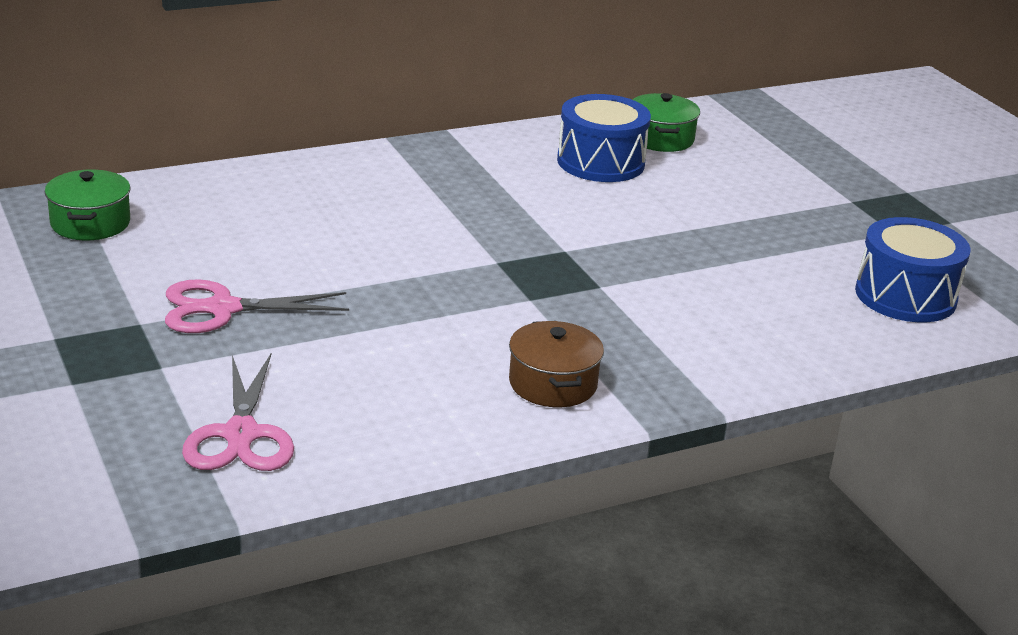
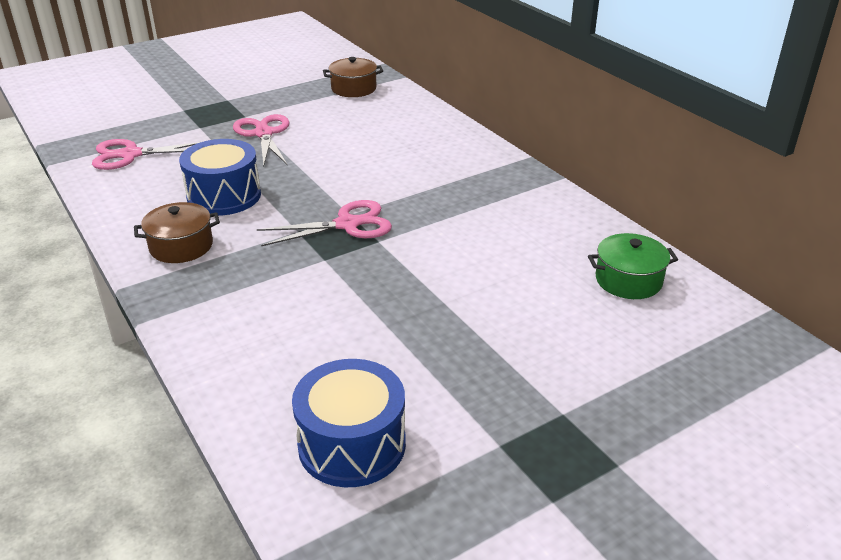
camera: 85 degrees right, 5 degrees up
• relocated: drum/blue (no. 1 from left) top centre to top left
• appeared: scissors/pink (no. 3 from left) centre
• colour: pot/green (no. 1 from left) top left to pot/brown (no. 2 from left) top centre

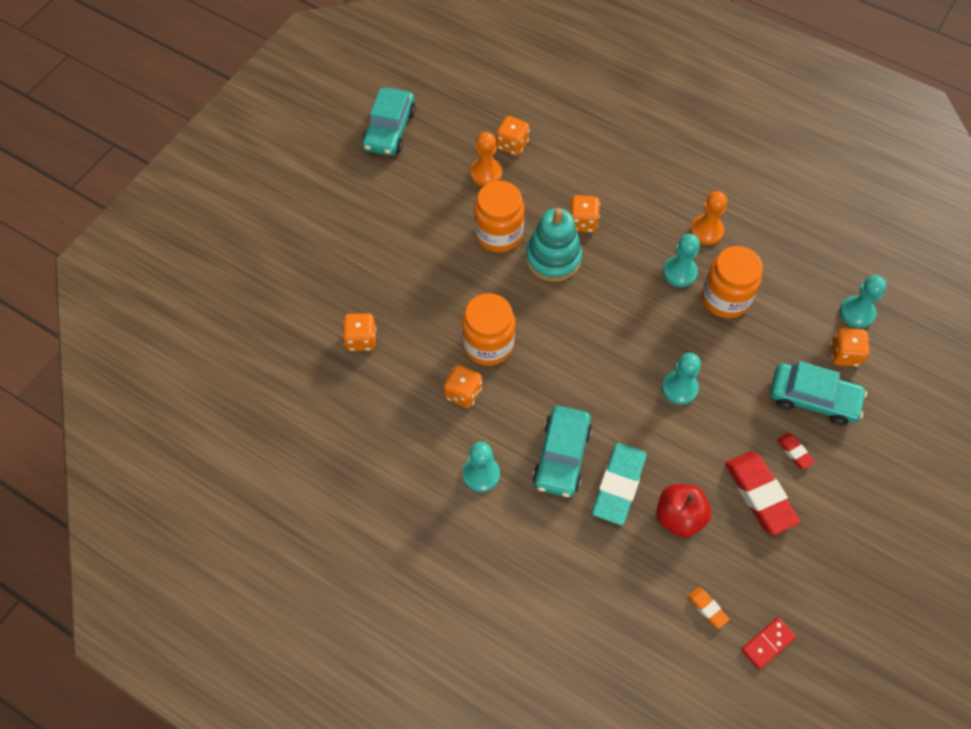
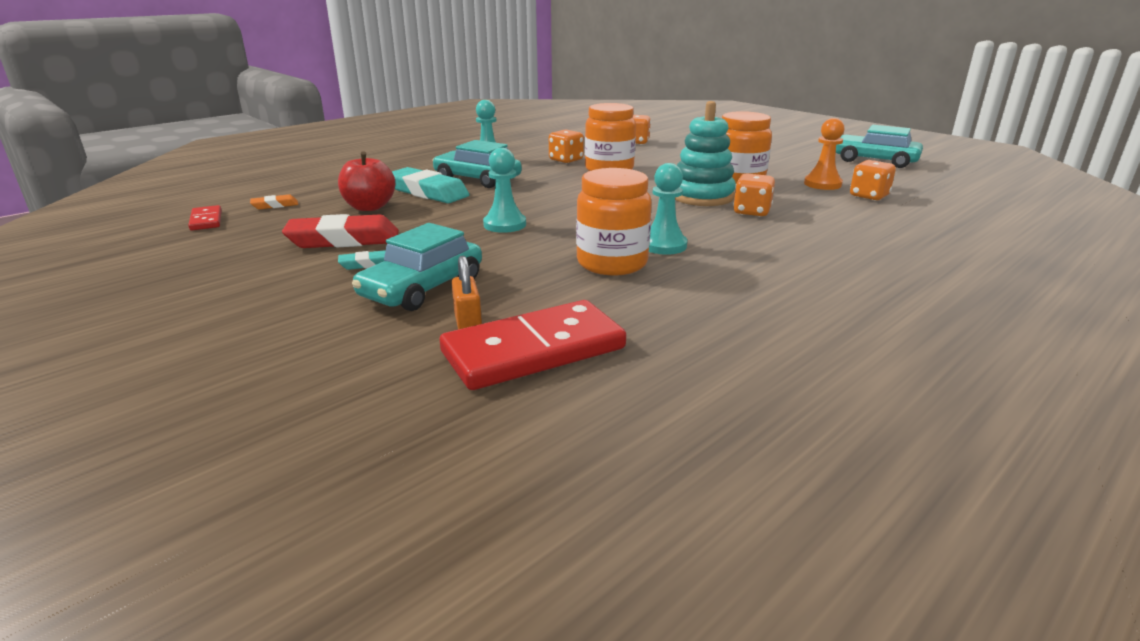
camera: 105 degrees right, 35 degrees down
• colour: eraser/red (no. 2 from left) middle right to eraser/turquoise (no. 1 from left) middle left
• exchanged: pawn/turquoise (no. 4 from left) middle right to domino/red (no. 2 from left) centre
• exchanged: dice/orange (no. 5 from left) middle right to padlock/orange centre
• missing: pawn/orange (no. 2 from left) top right

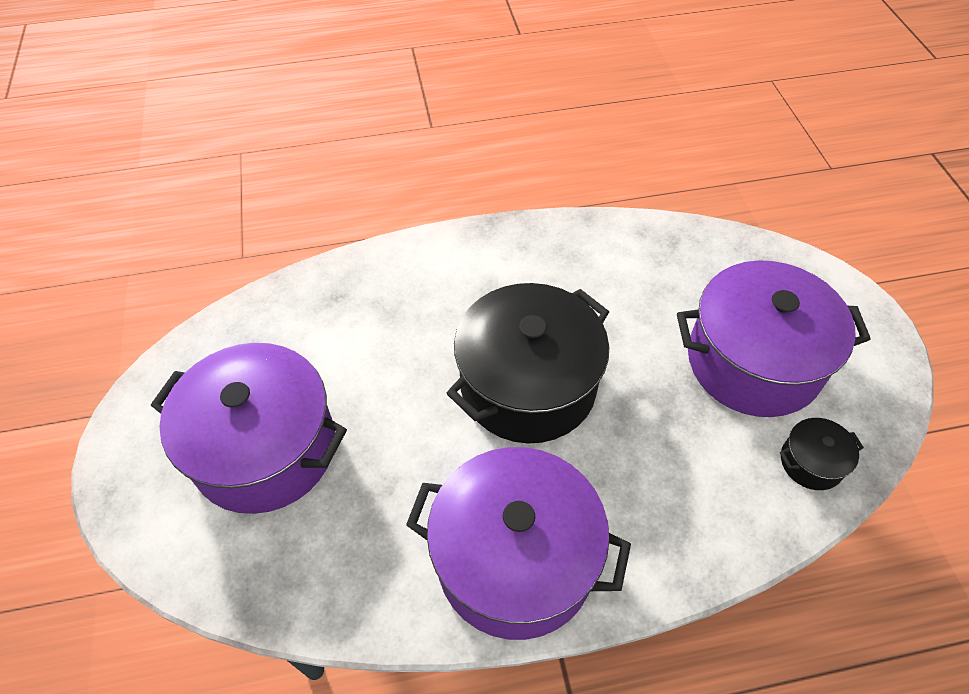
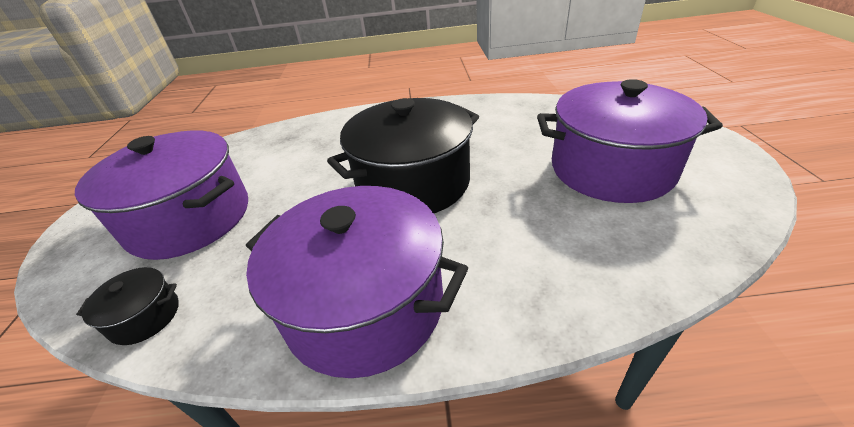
camera: 10 degrees right, 15 degrees down
• relocated: pot/black (no. 2 from left in the first image) middle right to pot/black (no. 1 from left) bottom left

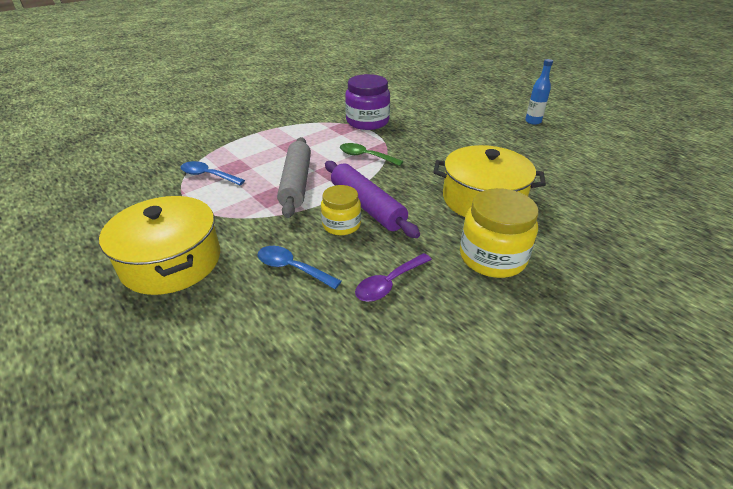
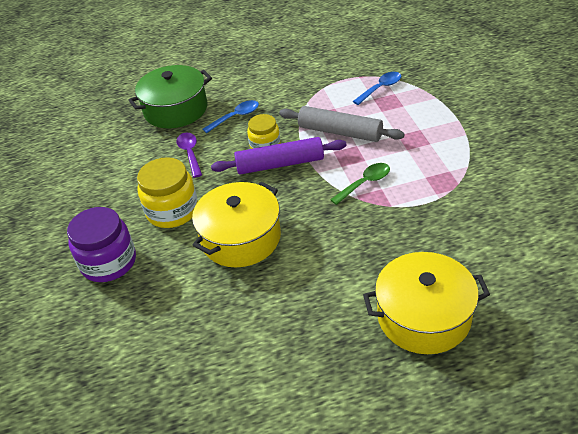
camera: 120 degrees right, 5 degrees up
• relocated: jar/purple top centre to middle left
• appeared: pot/green top left
• relocated: pot/yellow (no. 1 from left in the first image) middle left to pot/yellow (no. 2 from left) bottom right
• missing: bottle/blue top right

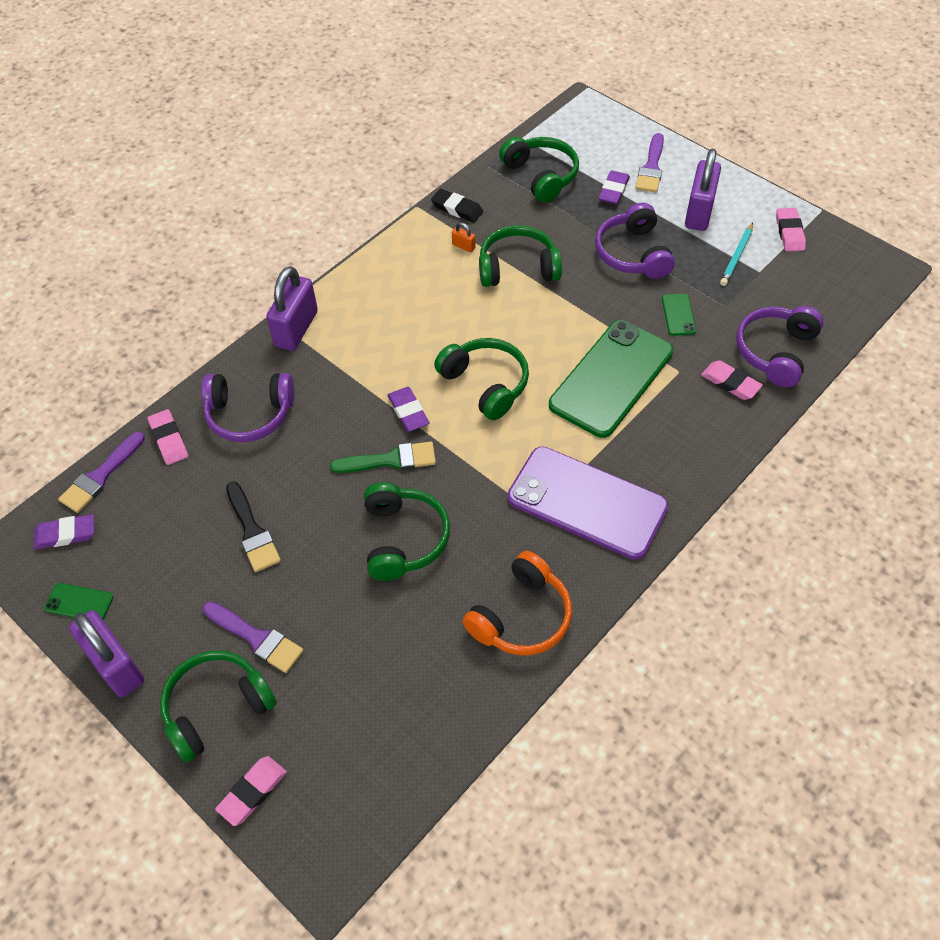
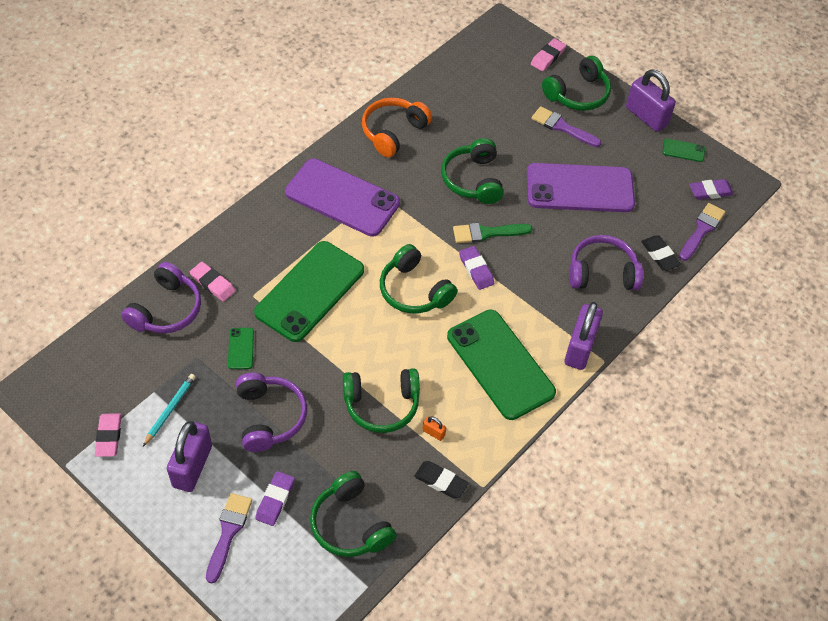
camera: 175 degrees right, 0 degrees up
• appeared: phone/green (no. 3 from left) centre
• exchanged: brush/black middle left to phone/purple (no. 2 from left) top right
• colour: eraser/pink (no. 1 from left) middle left to eraser/black (no. 2 from left) middle right

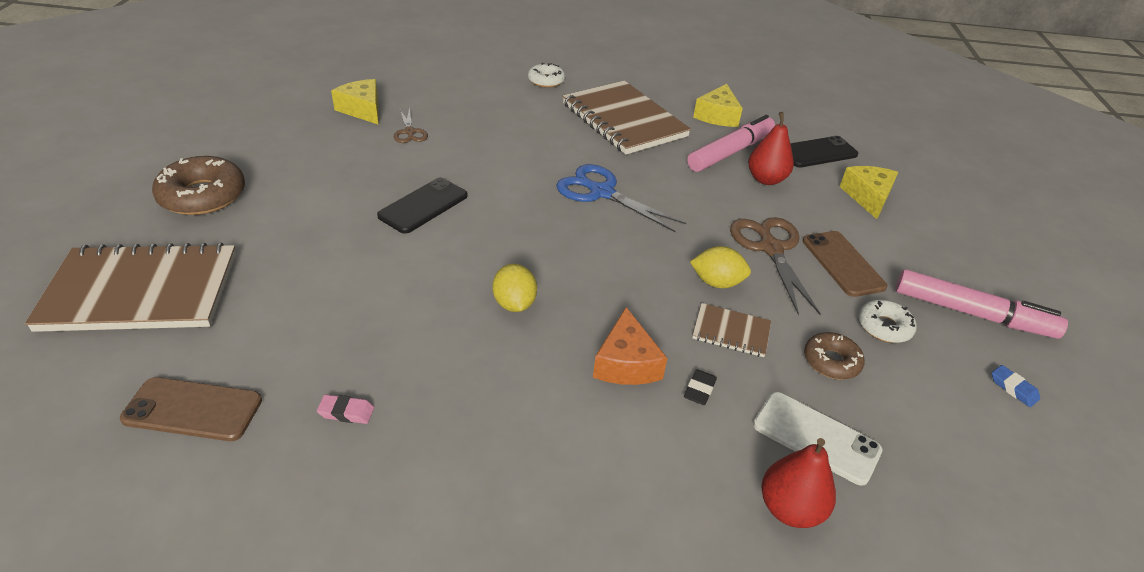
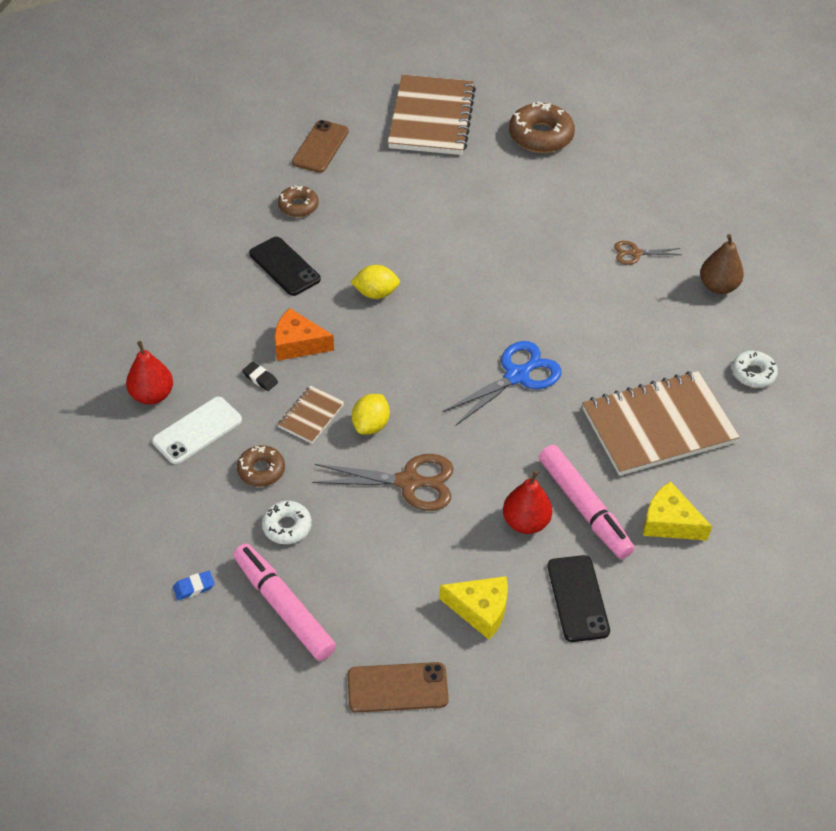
camera: 105 degrees right, 10 degrees up
• spun: marker/pink (no. 2 from left in the first image) middle right = bottom centre 105 degrees clockwise
• relocated: phone/black (no. 1 from left) centre to top centre
• exchanged: eraser/pink bottom left to donut/brown (no. 2 from left) top centre
• relocated: phone/brown (no. 2 from left) middle right to bottom centre
• appeared: pear/brown top right
• missing: cheese/yellow (no. 1 from left) top left

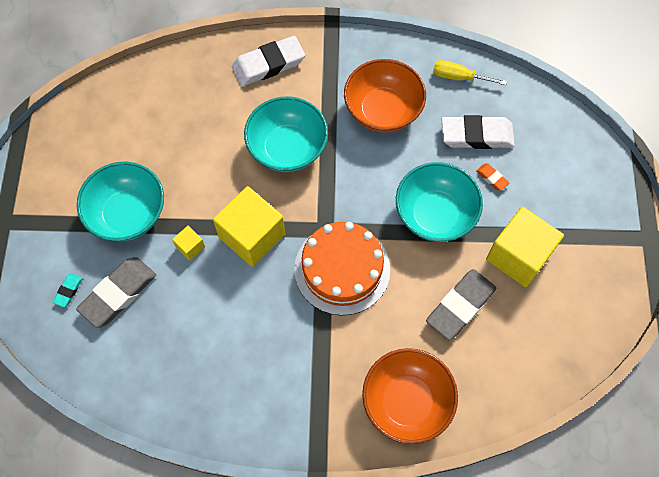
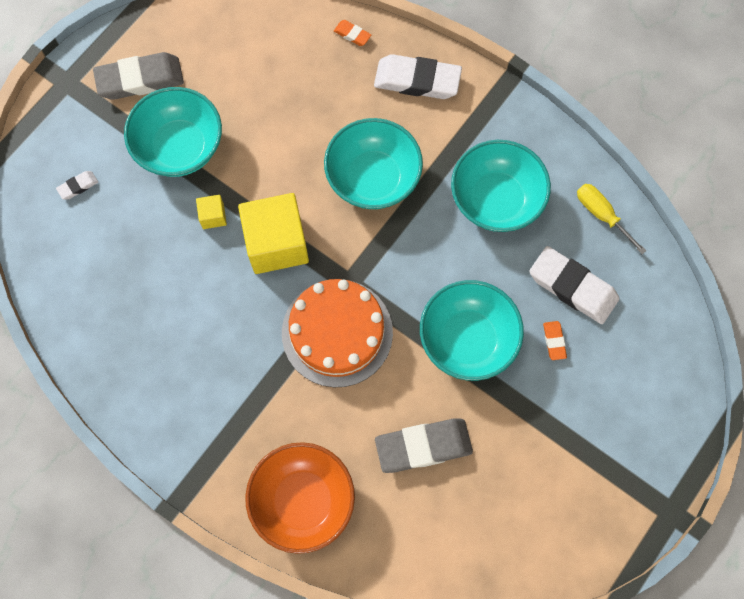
camera: 35 degrees right, 5 degrees up
• colour: eraser/turquoise middle left to eraser/white (no. 1 from left) top left
• relocated: eraser/grey (no. 1 from left) middle left to top left
• appeared: eraser/orange (no. 1 from left) top centre
• colour: bowl/orange (no. 1 from left) top centre to bowl/turquoise (no. 4 from left) top right
• missing: cube/yellow (no. 3 from left) middle right

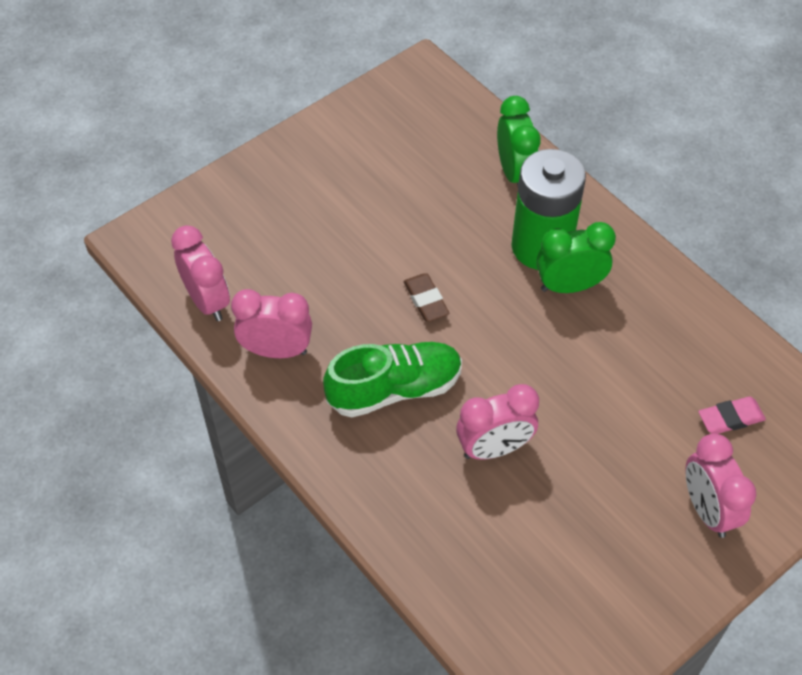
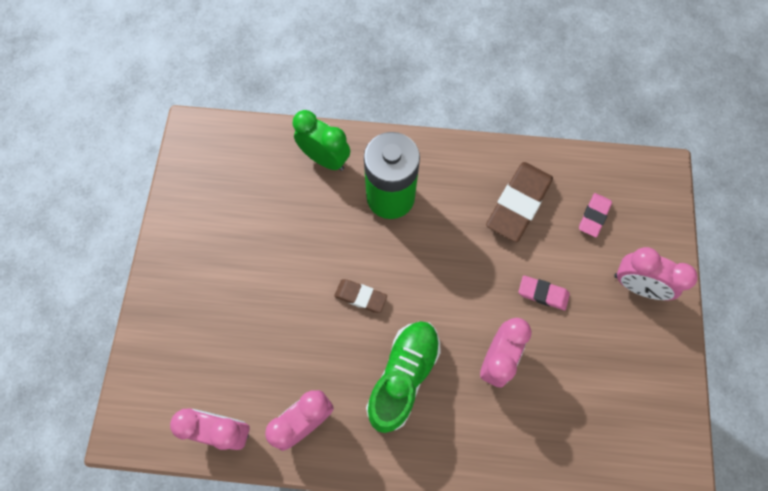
camera: 45 degrees left, 15 degrees up
• appeared: eraser/brown (no. 2 from left) middle right
• appeared: eraser/pink (no. 1 from left) middle right
• missing: clock/green (no. 2 from left) middle right

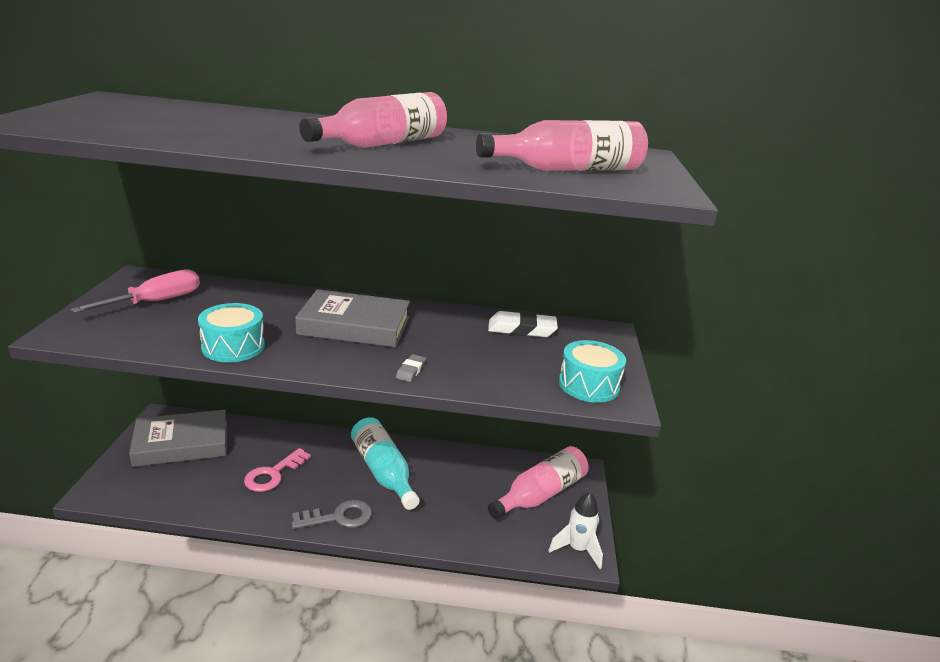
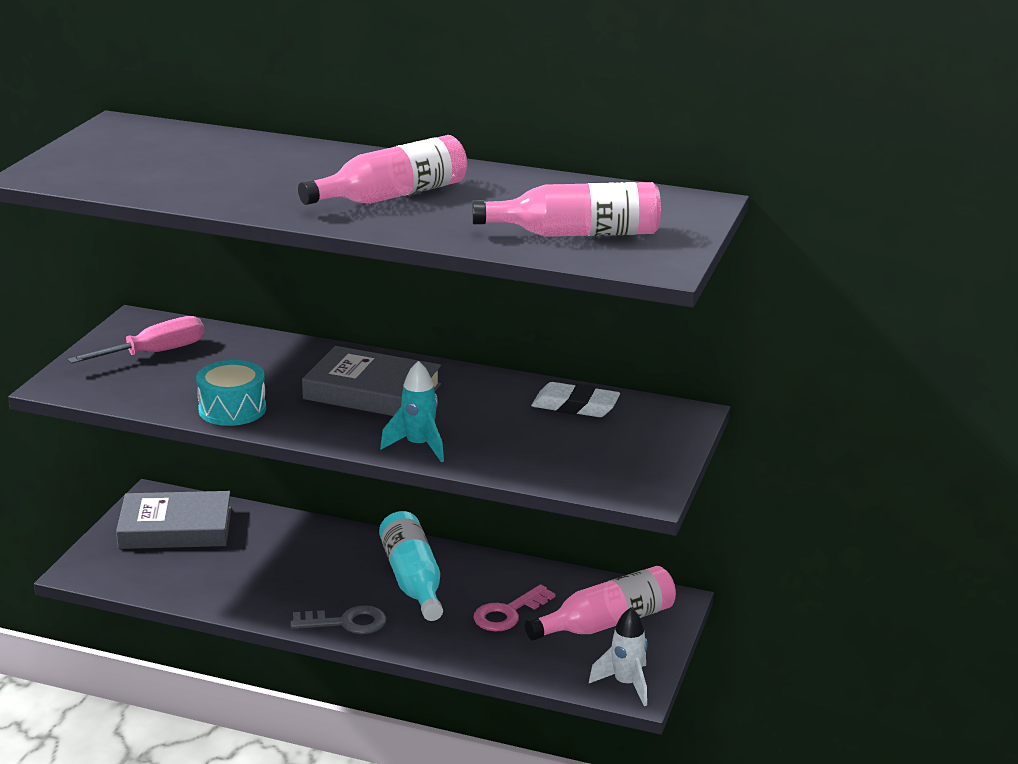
camera: 15 degrees right, 0 degrees up
• exchanged: eraser/grey centre to rocket/turquoise centre
• relocated: key/pink bottom left to bottom centre
• missing: drum/turquoise (no. 2 from left) centre

